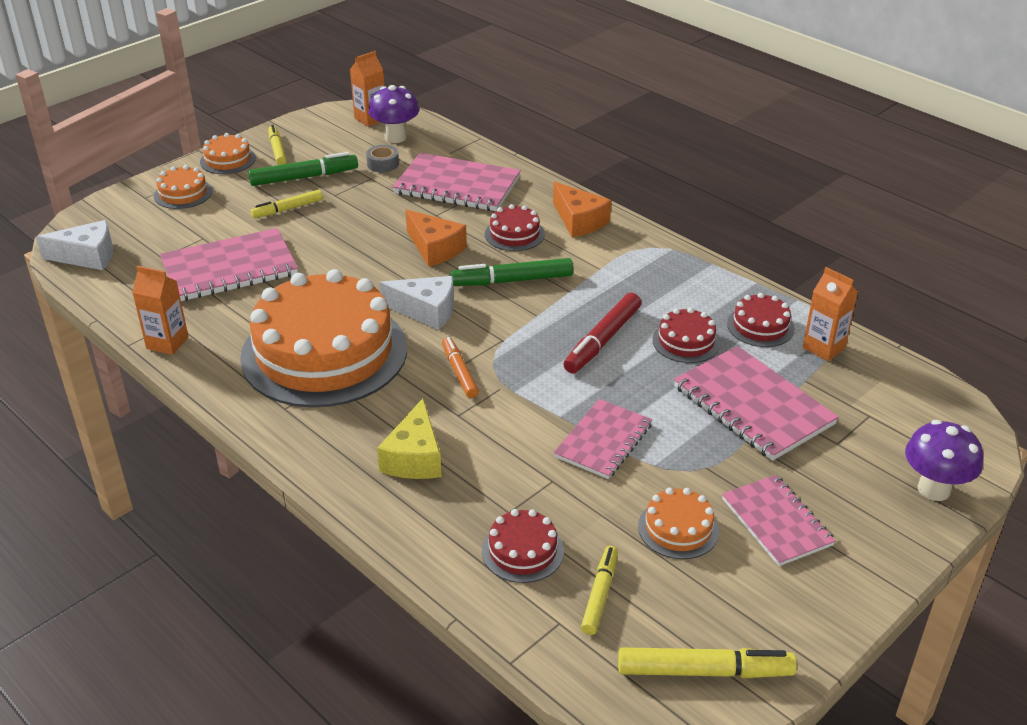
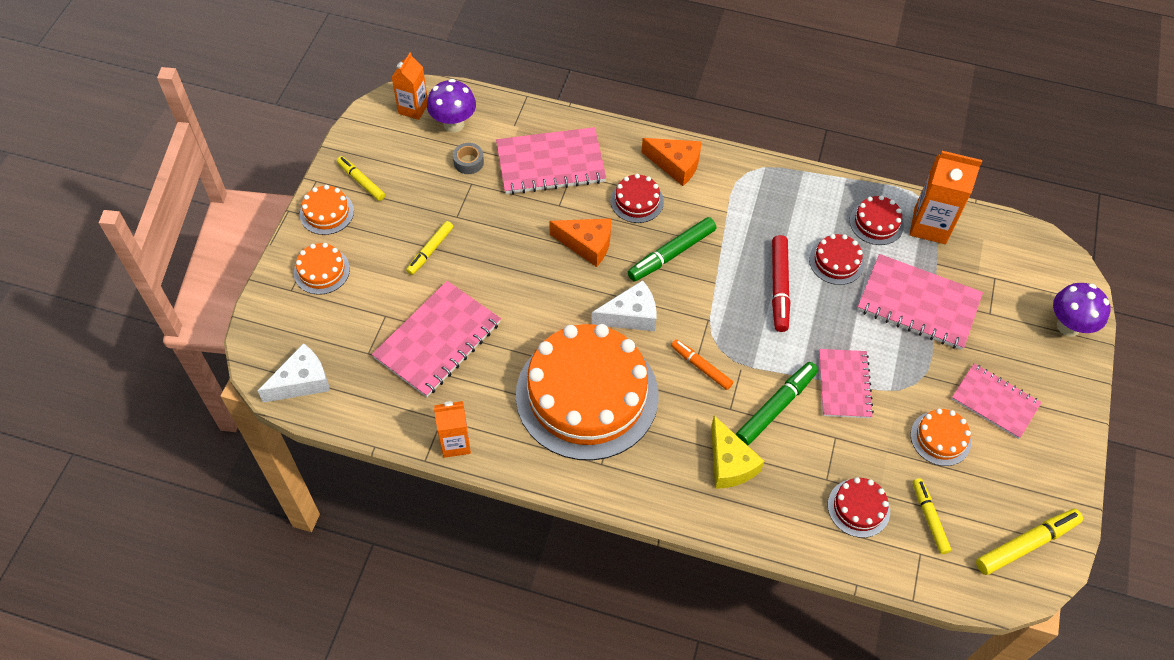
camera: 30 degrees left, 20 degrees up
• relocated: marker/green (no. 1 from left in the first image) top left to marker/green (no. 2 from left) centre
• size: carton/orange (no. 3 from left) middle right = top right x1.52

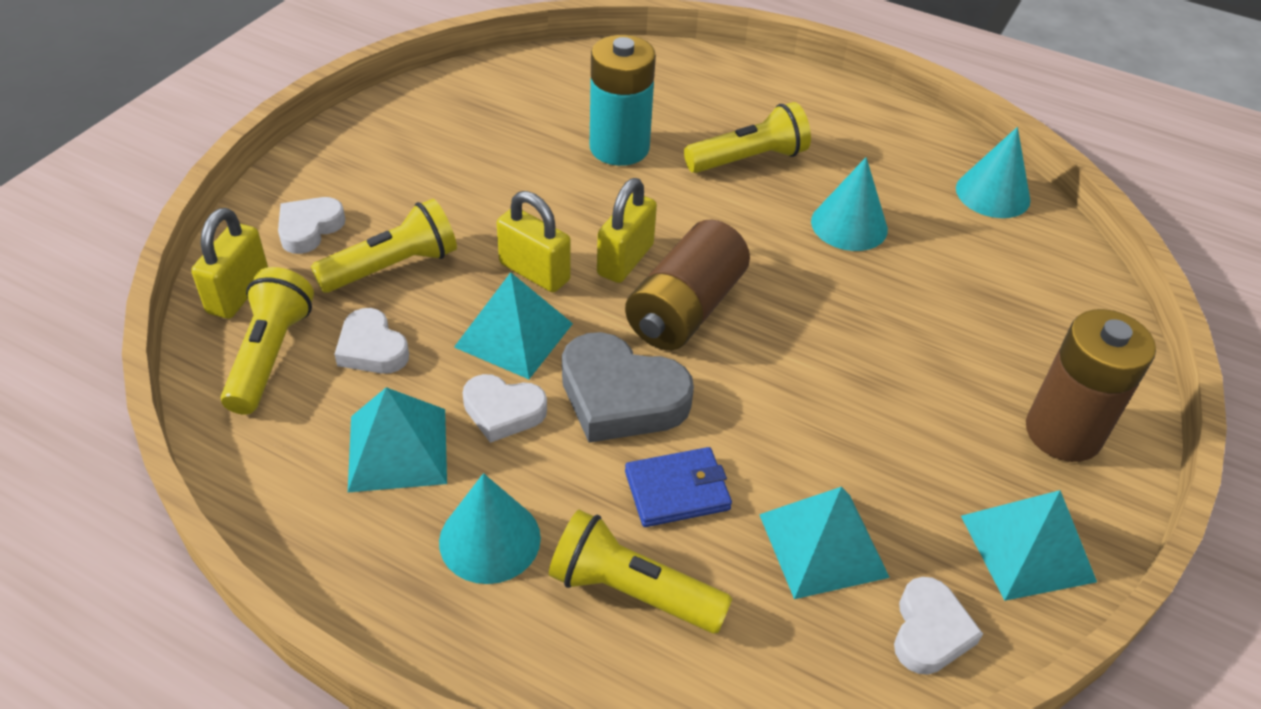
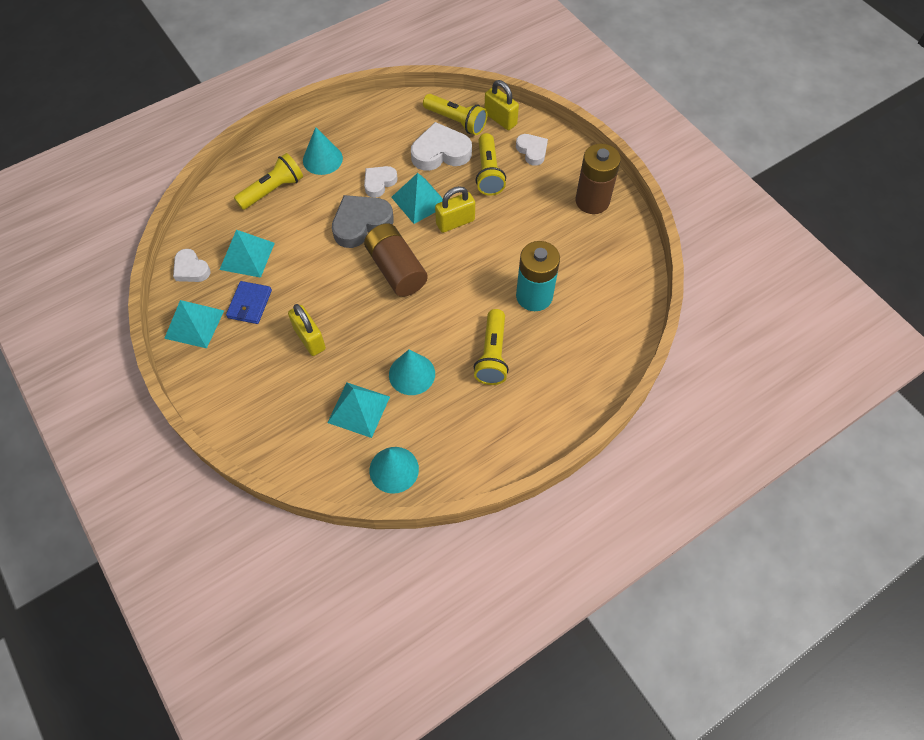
camera: 120 degrees right, 15 degrees up
• relocated: wallet/blue bottom centre to middle left
• relocated: padlock/yellow (no. 3 from left in the first image) top centre to padlock/yellow (no. 1 from left) middle left
• relocated: pyramid/turquoise (no. 1 from left in the first image) middle left to pyramid/turquoise (no. 3 from left) centre
• size: heart/white (no. 2 from left in the first image) middle left = top centre x1.65
• relocated: battery/brown (no. 2 from left) middle right to top centre

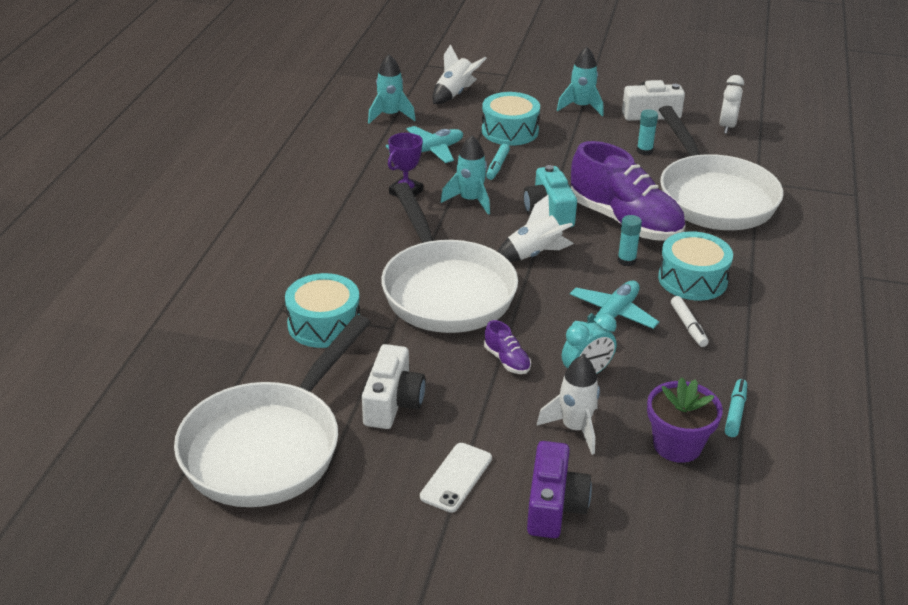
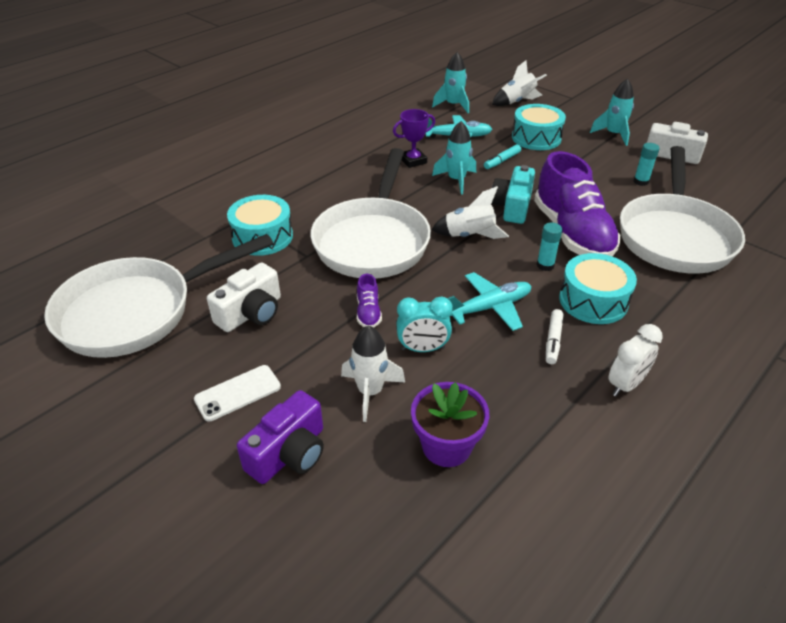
camera: 30 degrees right, 5 degrees up
• relocated: clock/white top right to middle right
• missing: marker/turquoise (no. 2 from left) bottom right

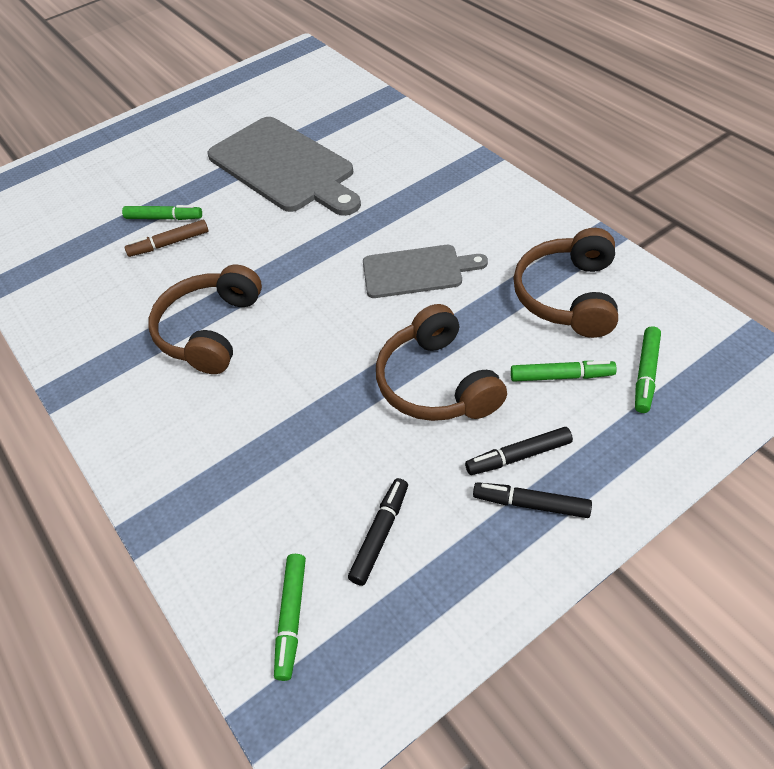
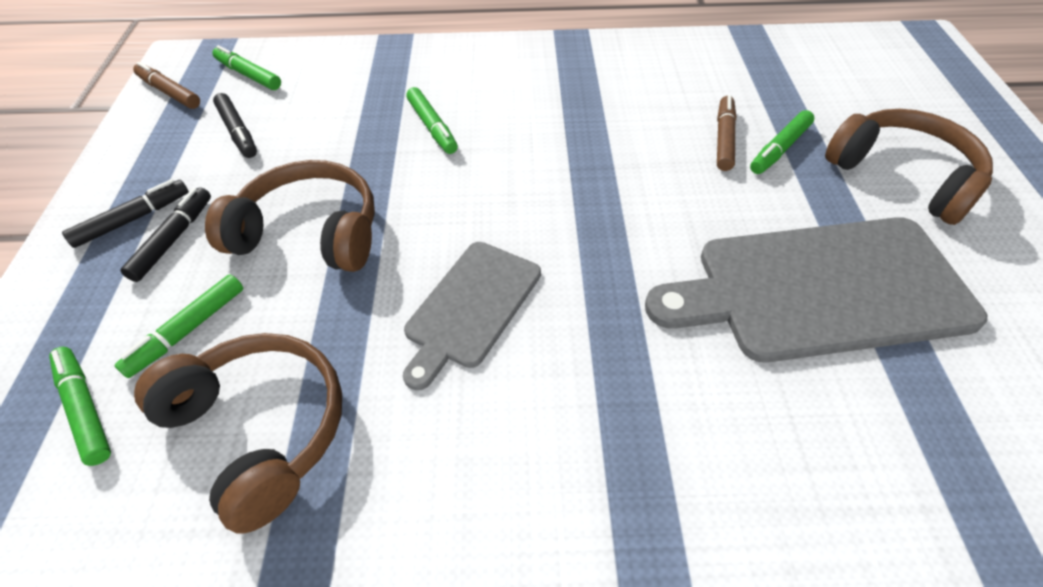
camera: 120 degrees right, 0 degrees up
• appeared: marker/brown (no. 1 from left) top left
• appeared: marker/green (no. 4 from left) top centre
• relocated: headphones/brown (no. 1 from left in the first image) middle left to headphones/brown (no. 3 from left) top right

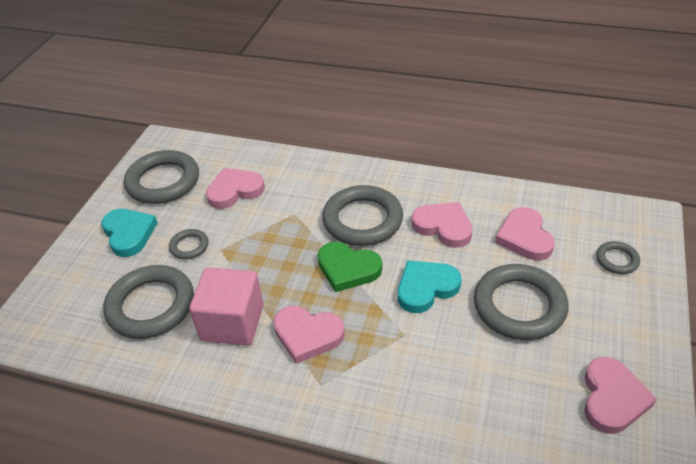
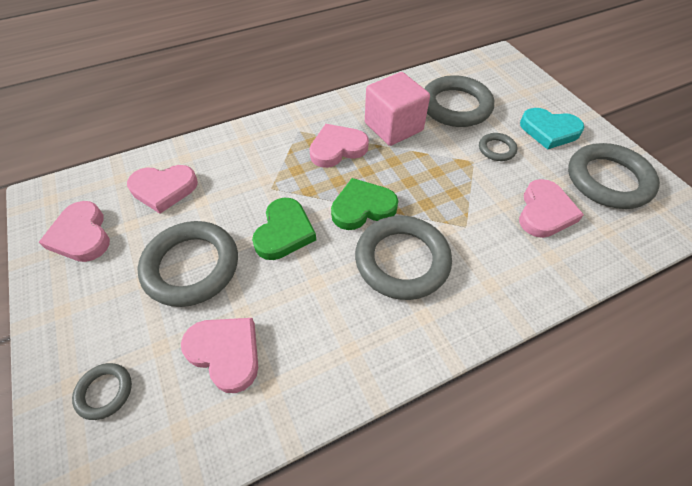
camera: 135 degrees right, 10 degrees up
• relocated: heart/pink (no. 3 from left in the first image) centre to heart/pink (no. 2 from left) middle left
• colour: heart/turquoise (no. 2 from left) centre to heart/green (no. 1 from left) centre

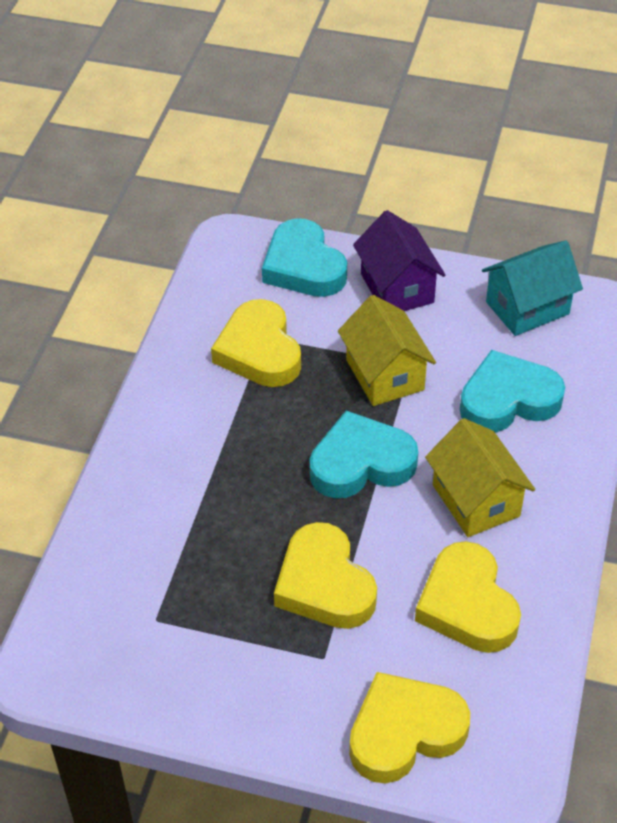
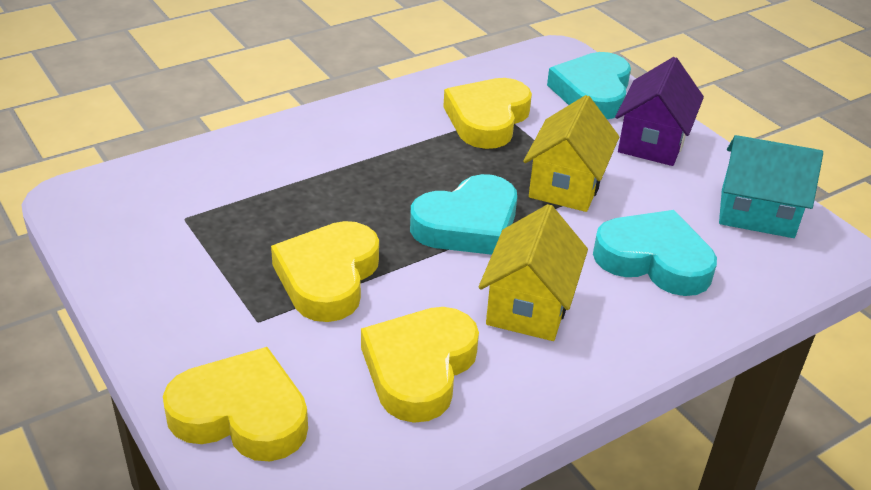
camera: 40 degrees right, 10 degrees down
• spun: heart/turquoise (no. 2 from left in the first image) centre = centre 120 degrees clockwise

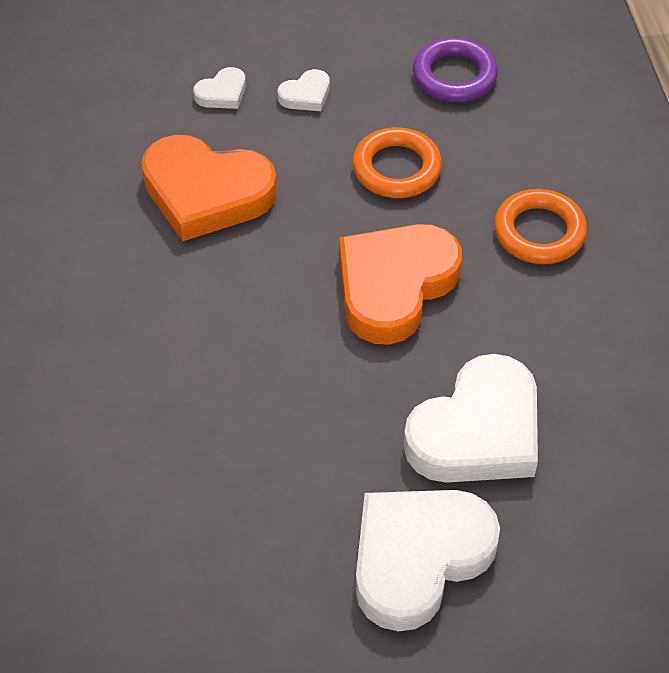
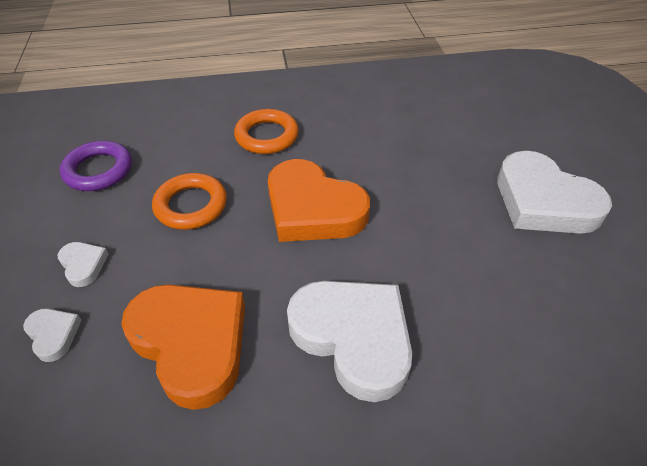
camera: 90 degrees left, 5 degrees down
• spun: heart/orange (no. 1 from left) top left = bottom left 60 degrees counterclockwise
• relocated: heart/white (no. 4 from left in the first image) middle right to heart/white (no. 3 from left) bottom centre

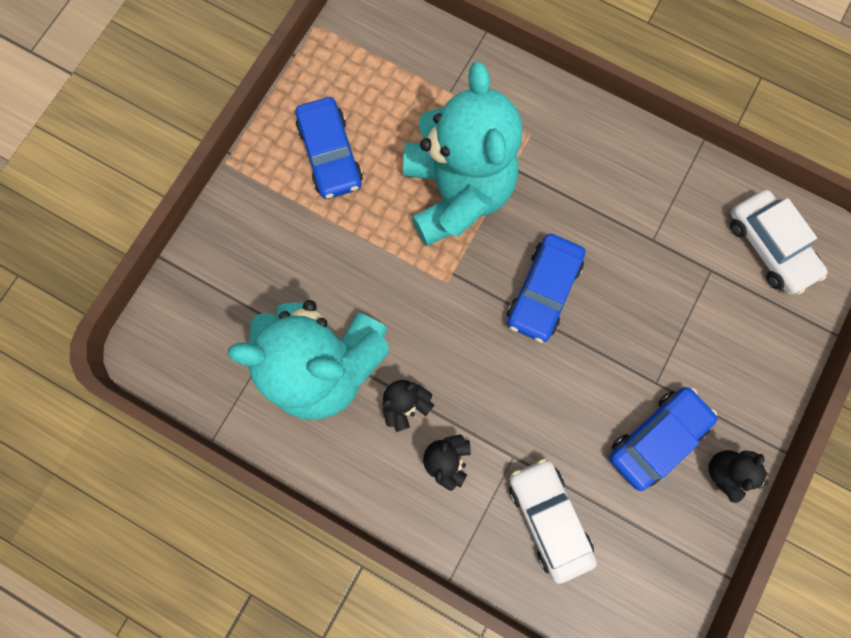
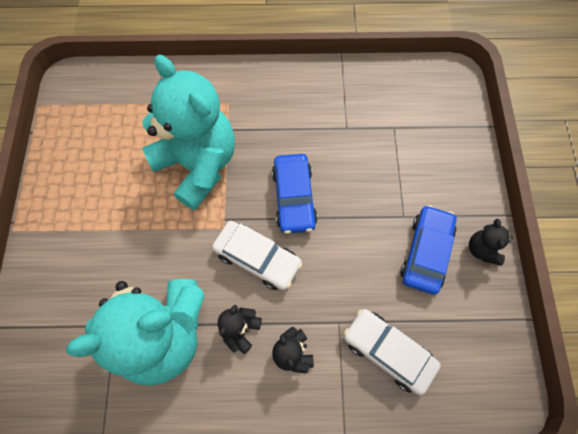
camera: 30 degrees left, 10 degrees down
• relocated: car/white (no. 2 from left in the first image) middle right to car/white (no. 1 from left) centre
• missing: car/blue (no. 1 from left) top centre

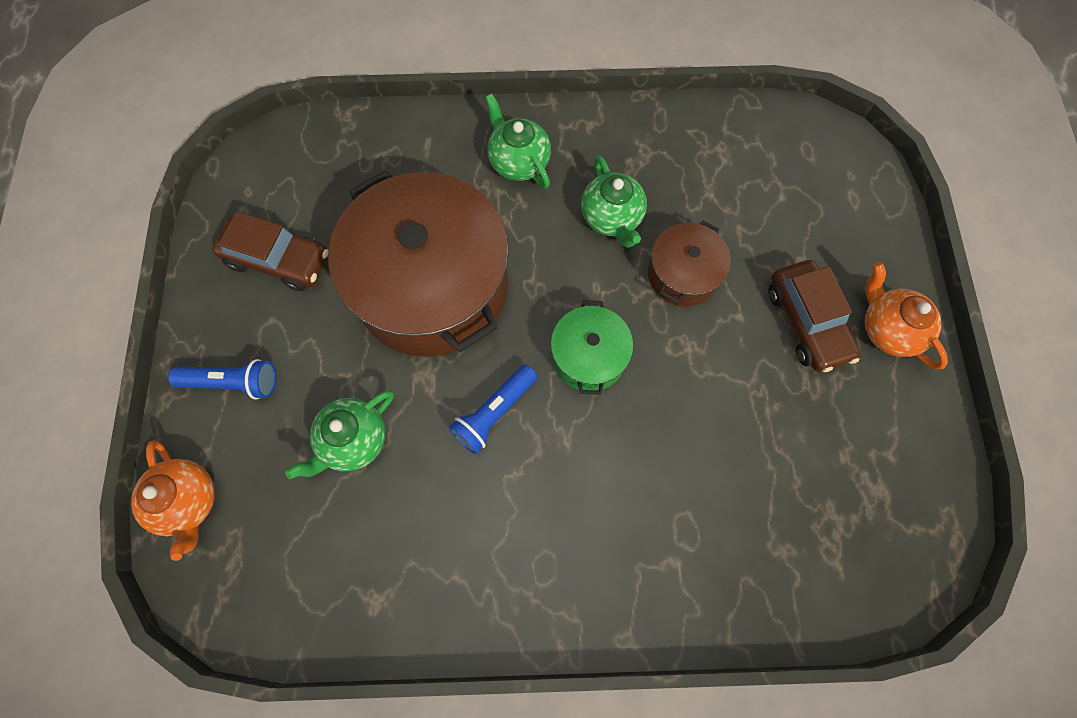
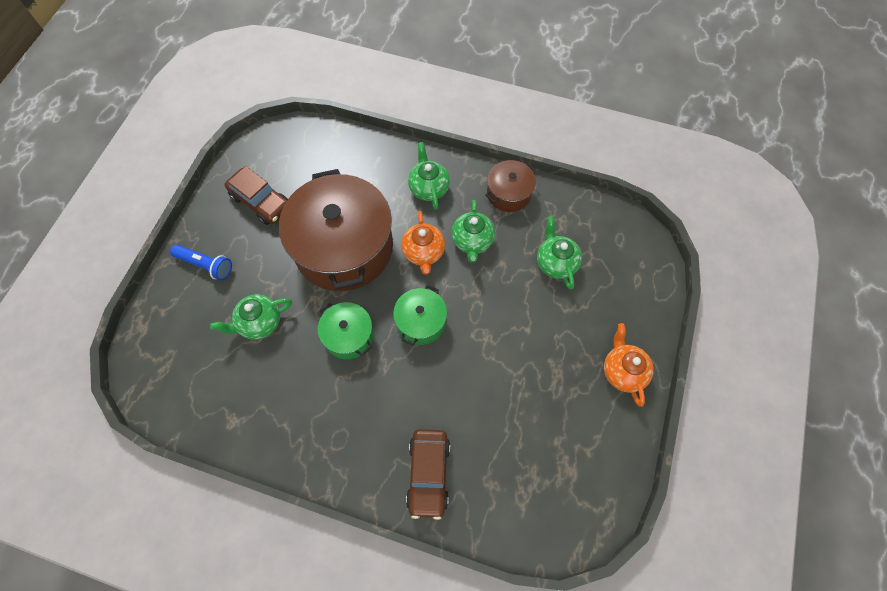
camera: 20 degrees right, 5 degrees down
• exchanged: flashlight/blue (no. 2 from left) centre to pot/green (no. 1 from left) centre
• relocated: teapot/orange (no. 1 from left) bottom left to centre
• relocated: car/brown (no. 2 from left) middle right to bottom centre
• relocated: pot/brown (no. 2 from left) centre to top centre
• appeared: teapot/green (no. 4 from left) centre

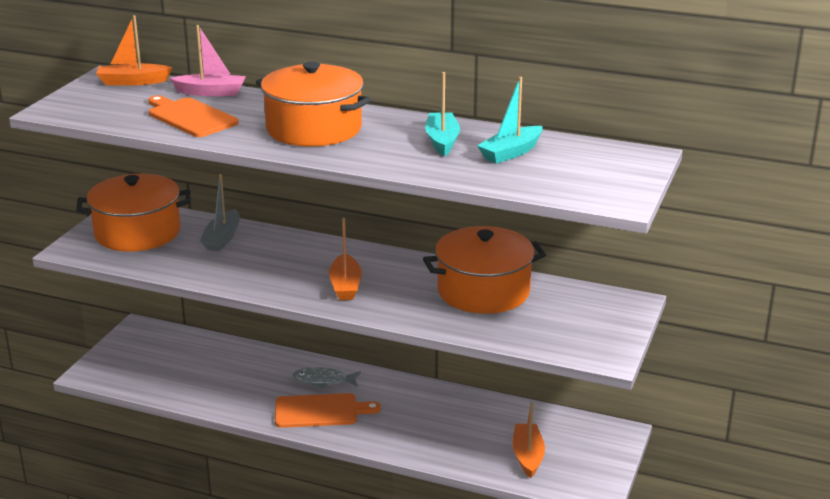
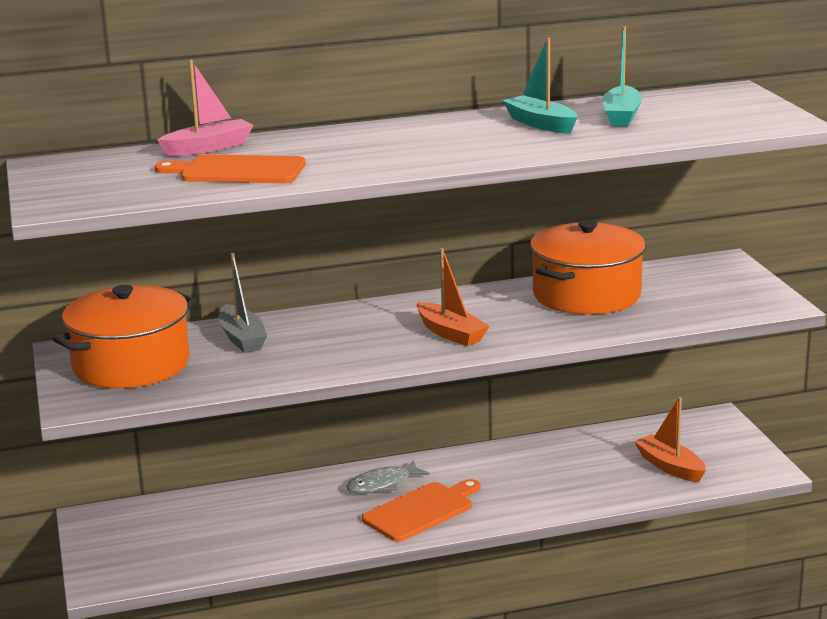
camera: 35 degrees left, 5 degrees down
• missing: boat/orange (no. 1 from left) top left
• missing: pot/orange (no. 2 from left) top centre

